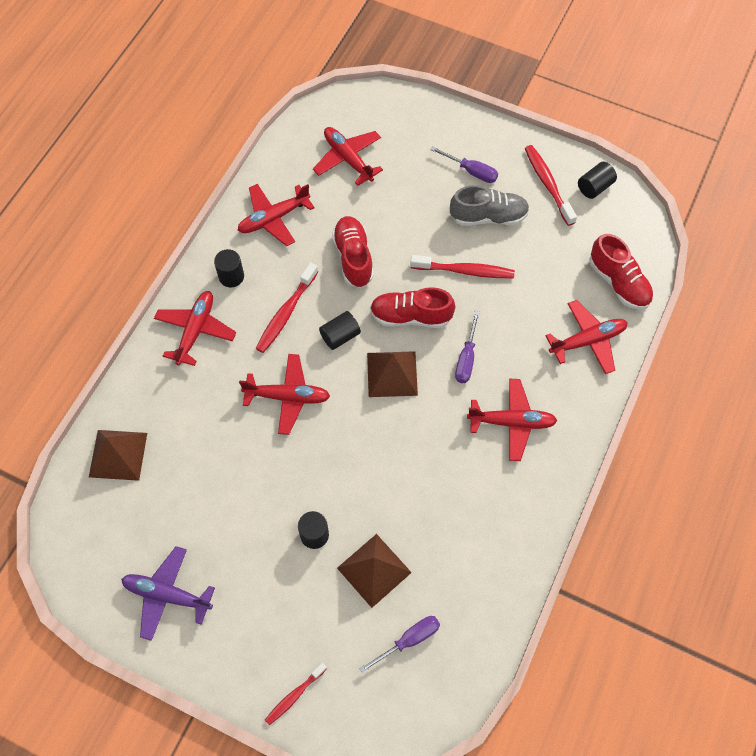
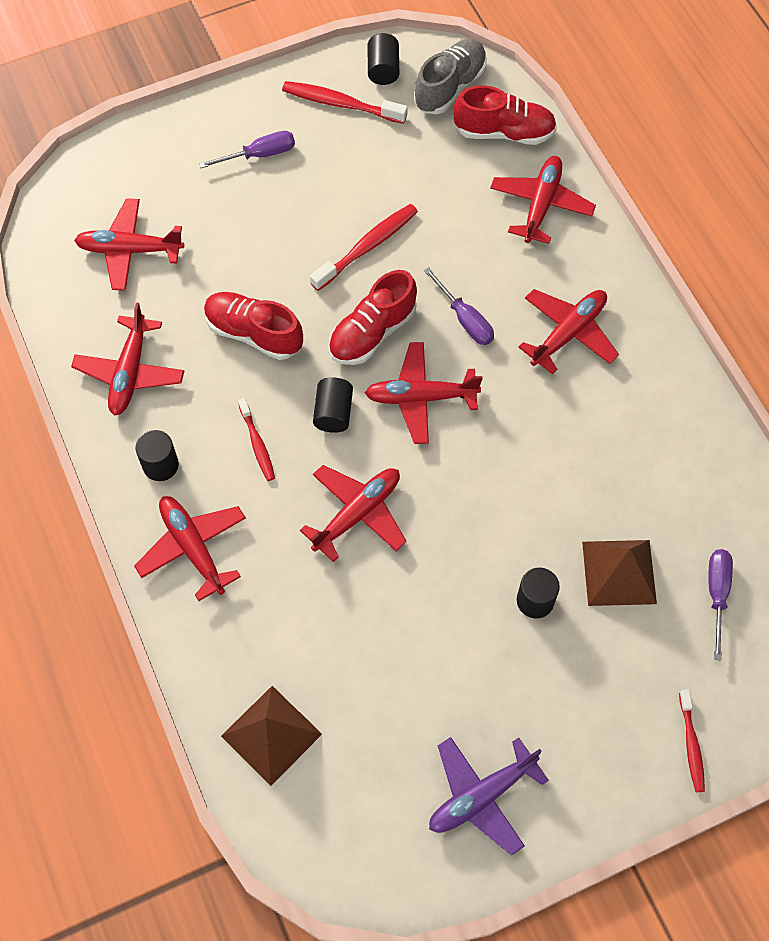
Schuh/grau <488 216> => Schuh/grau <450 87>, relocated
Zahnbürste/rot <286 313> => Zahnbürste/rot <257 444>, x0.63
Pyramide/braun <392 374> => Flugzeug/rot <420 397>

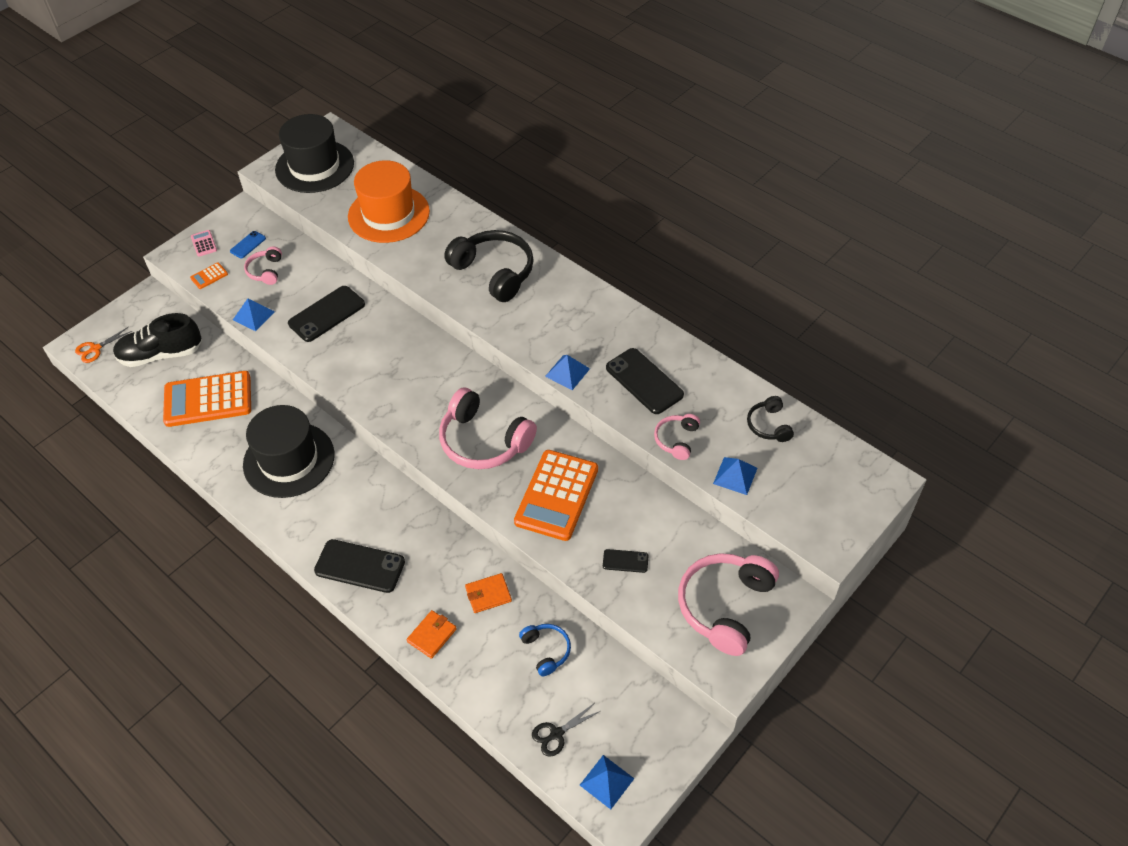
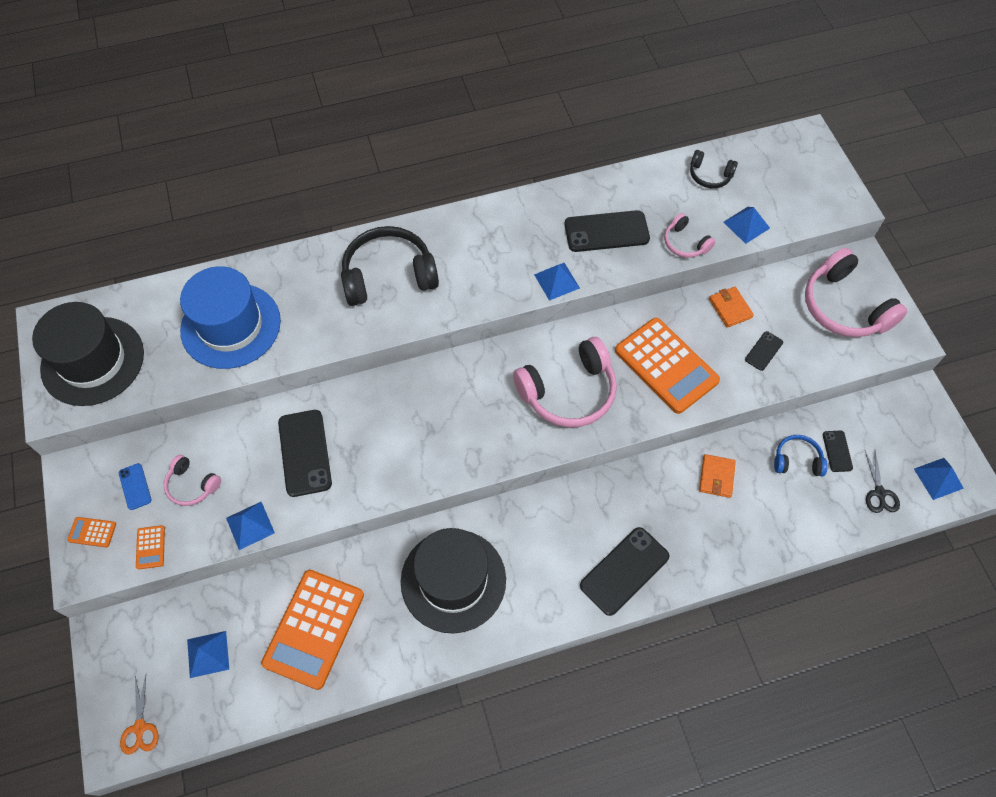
Hut/orange <388 214> => Hut/blau <231 325>
Taschenrechner/rosa <204 243> => Taschenrechner/orange <92 532>
Schuh/schwarz <161 354> => Pyramide/blau <208 654>
Geldbörse/orange <432 635> => Geldbörse/orange <730 308>, relocated
nothing => Handy/schwarz <837 451>

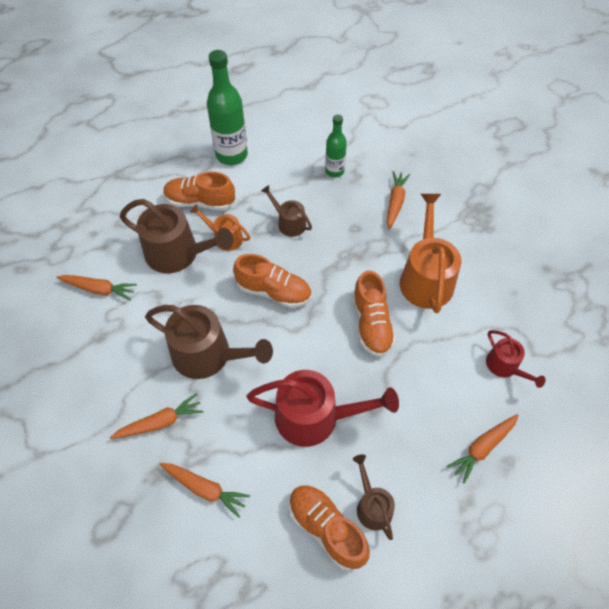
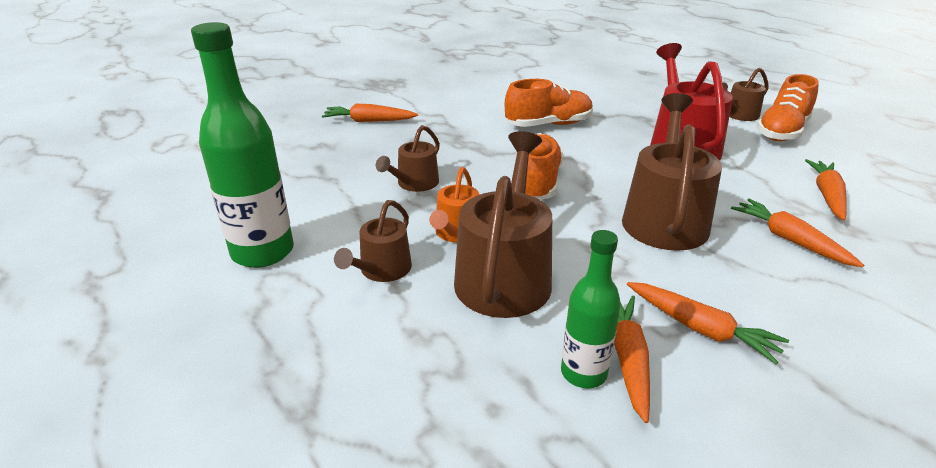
Flasche/grün <334 171> => Flasche/grün <583 373>, relocated
Schuh/orange <200 202> => Gießkanne/braun <382 270>
Gießkanne/orange <426 278> => nothing
Gießkanne/rot <505 366> => nothing
Karotte/orange <482 448> => Karotte/orange <700 328>, relocated

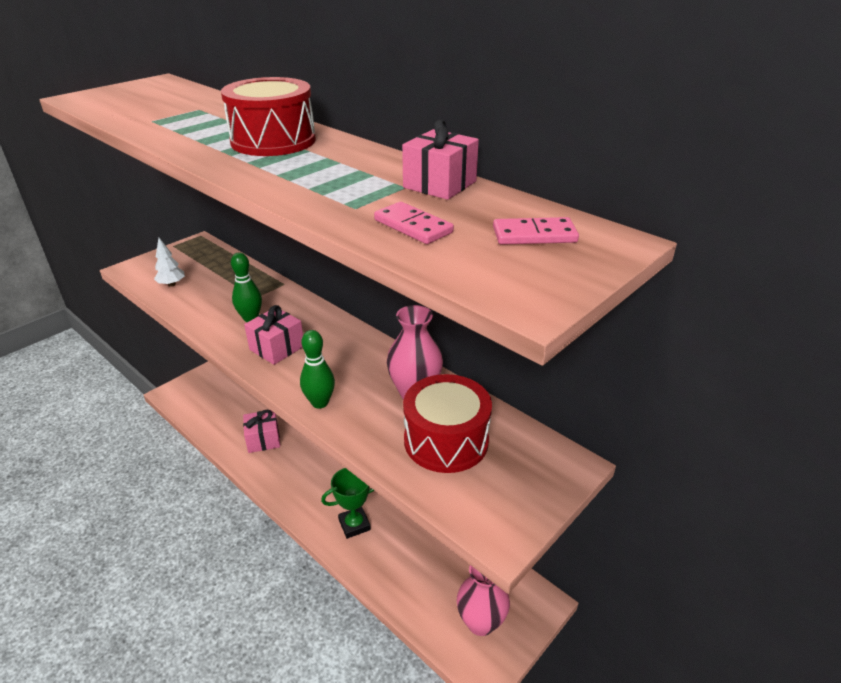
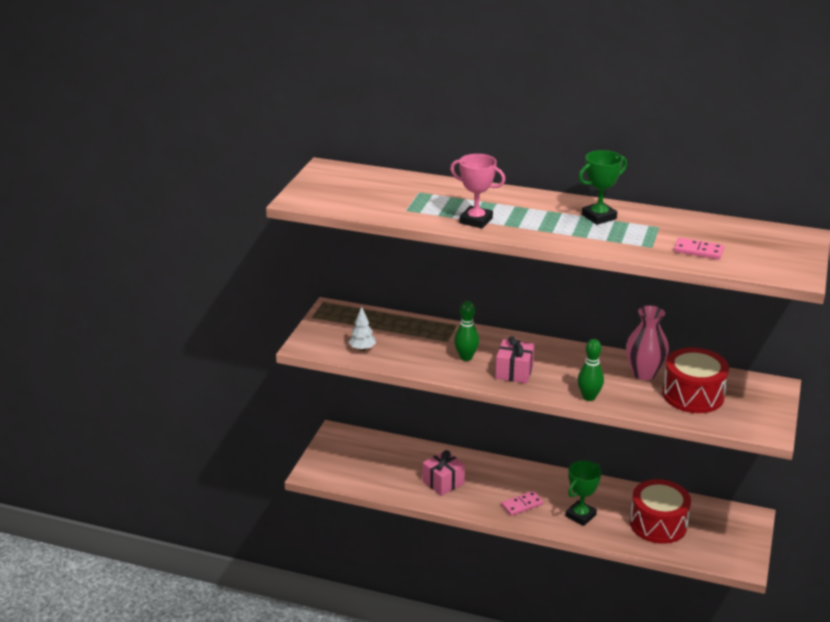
Trommel/rot <273 141> => Trommel/rot <658 524>, relocated
Geschenk/rosa <440 184> => nothing
Dominostein/rosa <534 235> => Dominostein/rosa <522 505>, relocated
Vase/rosa <480 622> => nothing
nothing => Pokal/grün <599 217>
nothing => Pokal/rosa <476 221>

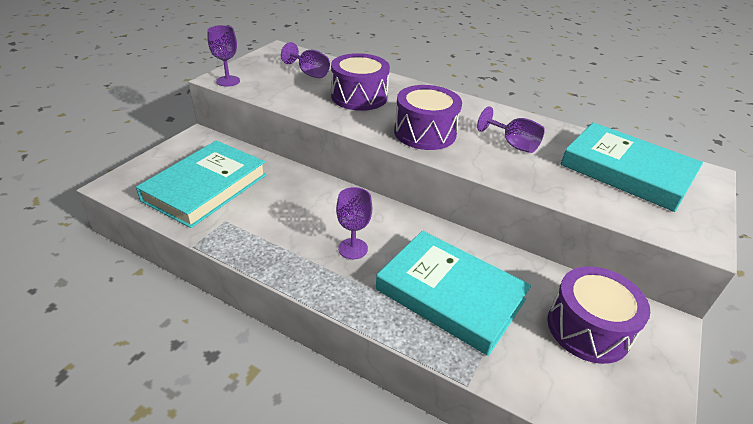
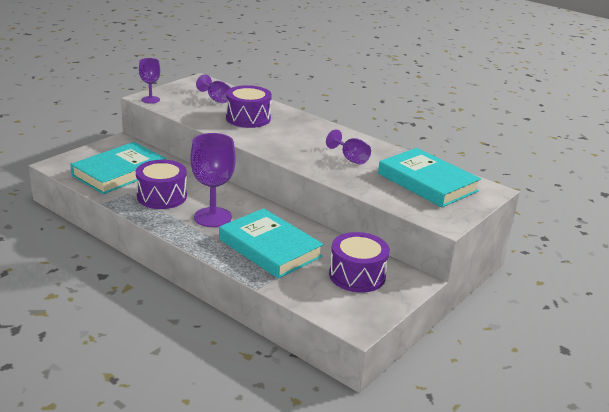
Trommel/lila <425 133> => Trommel/lila <162 196>, relocated
Kelch/lila <353 248> => Kelch/lila <213 217>, x1.75

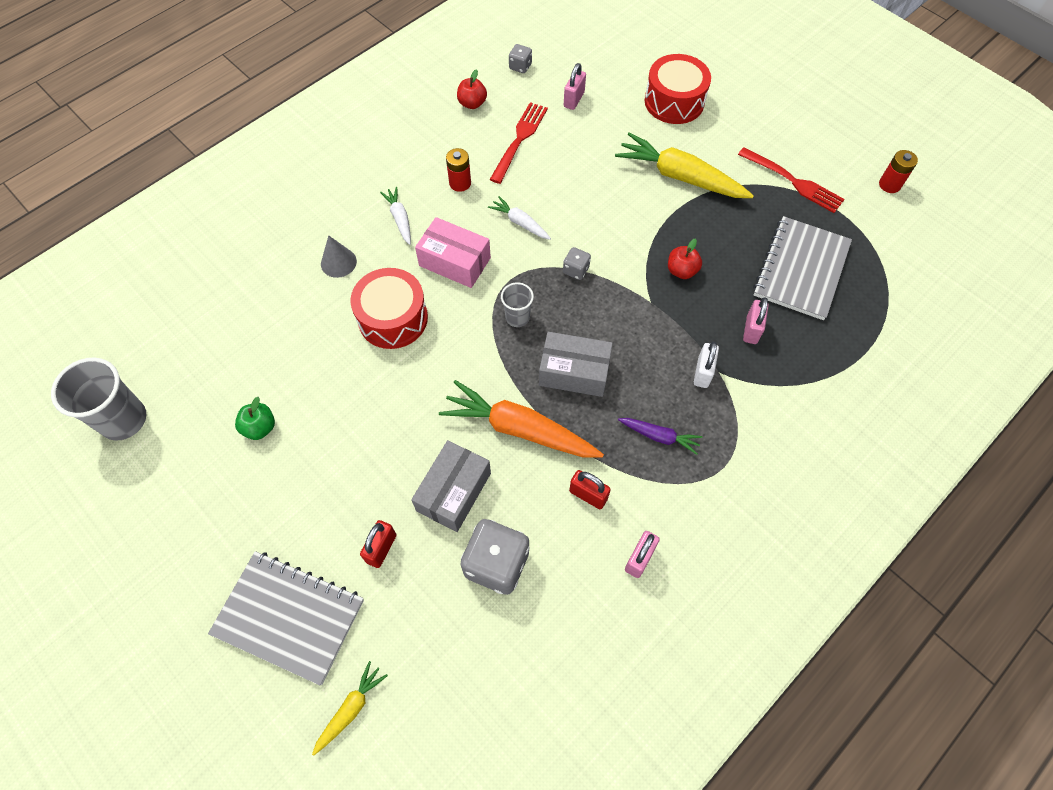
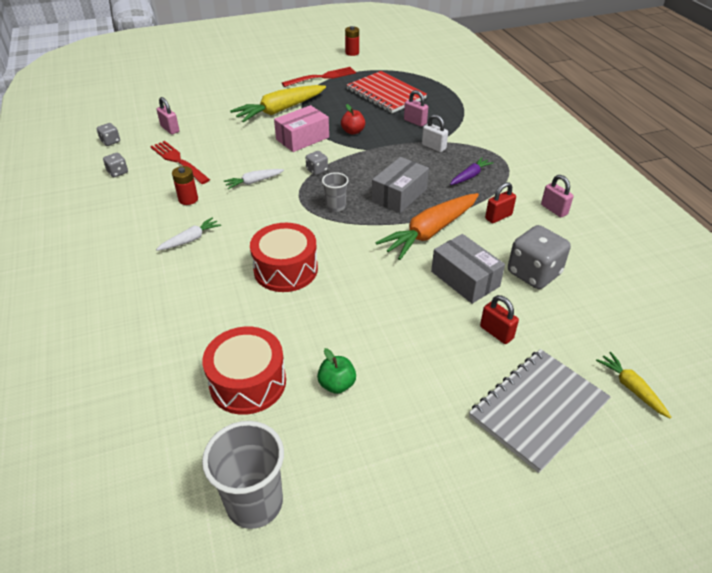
Trommel/rot <674 101> => Trommel/rot <248 382>, relocated
Apfel/rot <472 103> => Spielwürfel/grau <118 172>
Karotte/weiß <400 219> => Karotte/weiß <190 239>, 135 degrees clockwise
Notizbuch/grau <801 269> => Notizbuch/rot <386 94>
Schachtel/rosa <455 261> => Schachtel/rosa <302 138>, relocated
Kegel/grau <338 262> => nothing

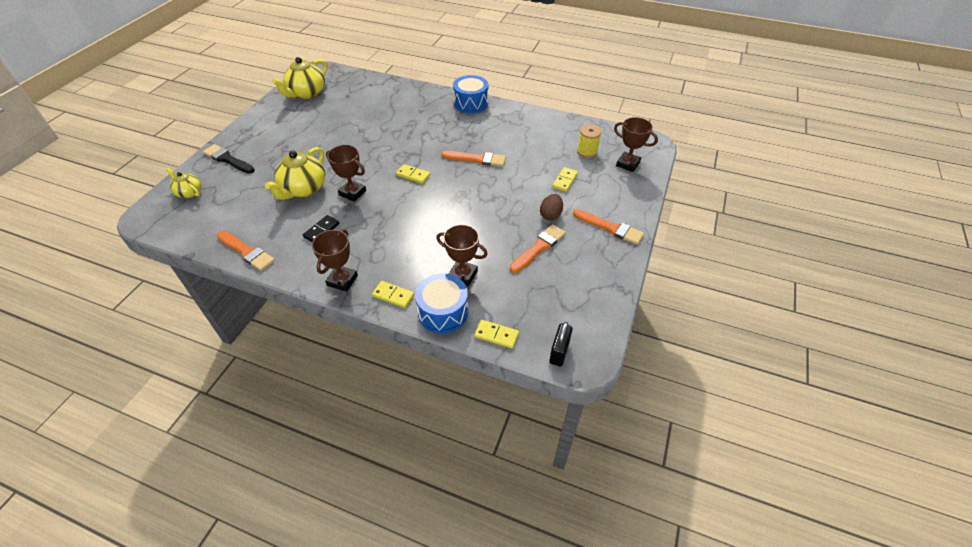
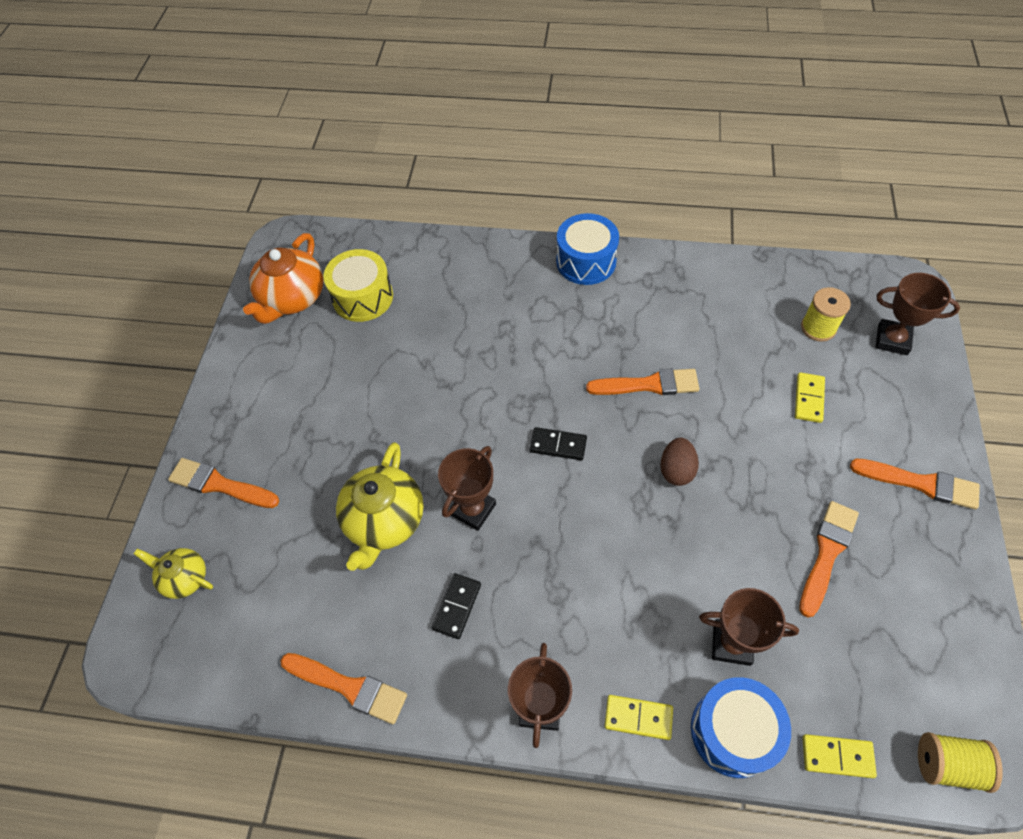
Teekanne/gelb <306 93> => Teekanne/orange <292 299>
Pinsel/schwarz <228 159> => Pinsel/orange <219 484>
Pokal/braun <352 193> => Pokal/braun <473 509>, 75 degrees counterclockwise
Dominostein/gelb <413 175> => Dominostein/schwarz <558 445>
Ei/braun <550 215> => Ei/braun <676 470>, relocated
Vorhängeschloss/schwarz <559 352> => Garnrolle/gelb <947 764>
nothing => Trommel/gelb <363 297>

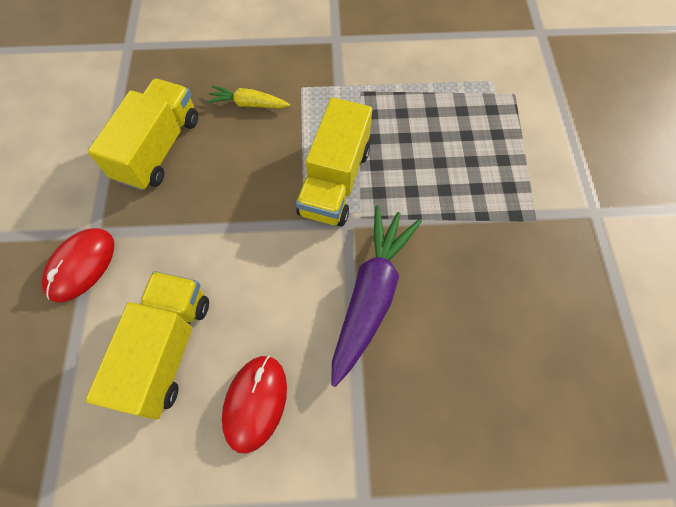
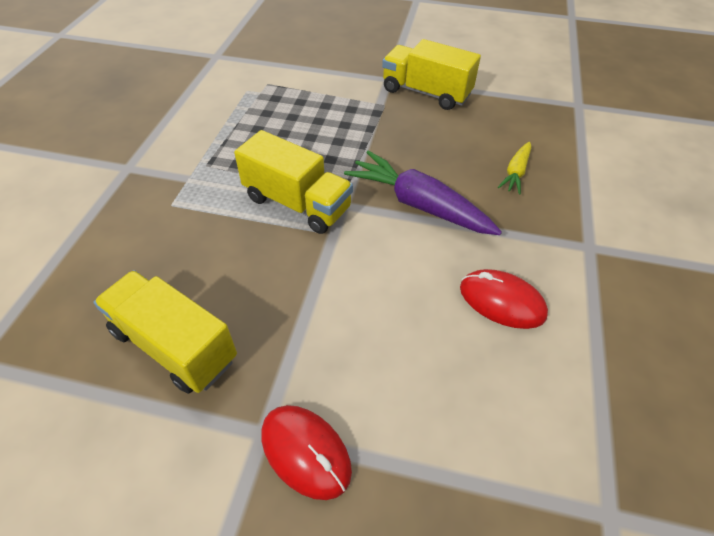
Karotte/gelb <249 104> => Karotte/gelb <515 173>, relocated
Lastwagen/gelb <166 350> => Lastwagen/gelb <426 93>, relocated

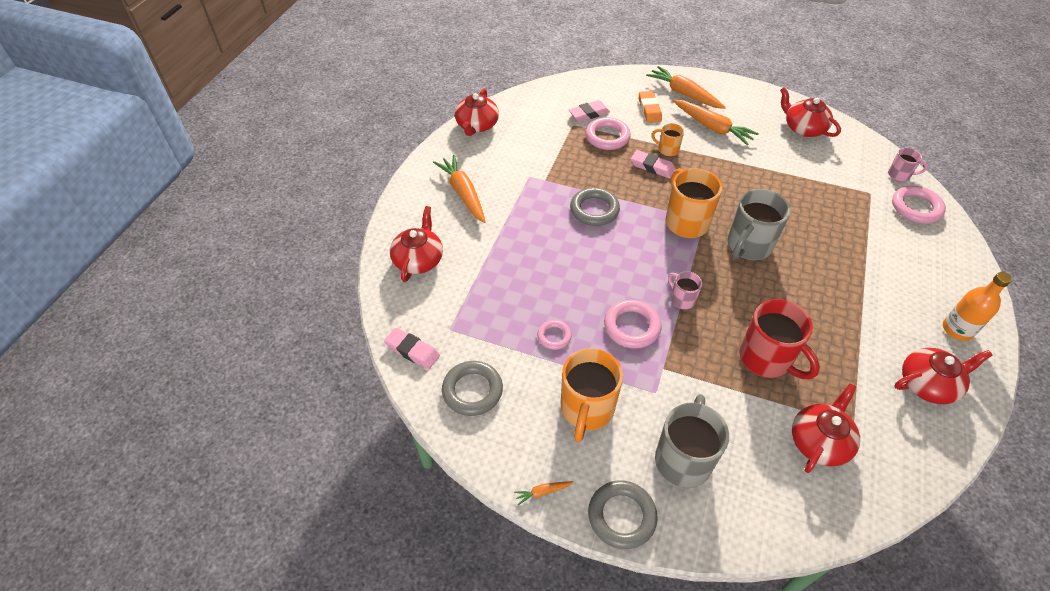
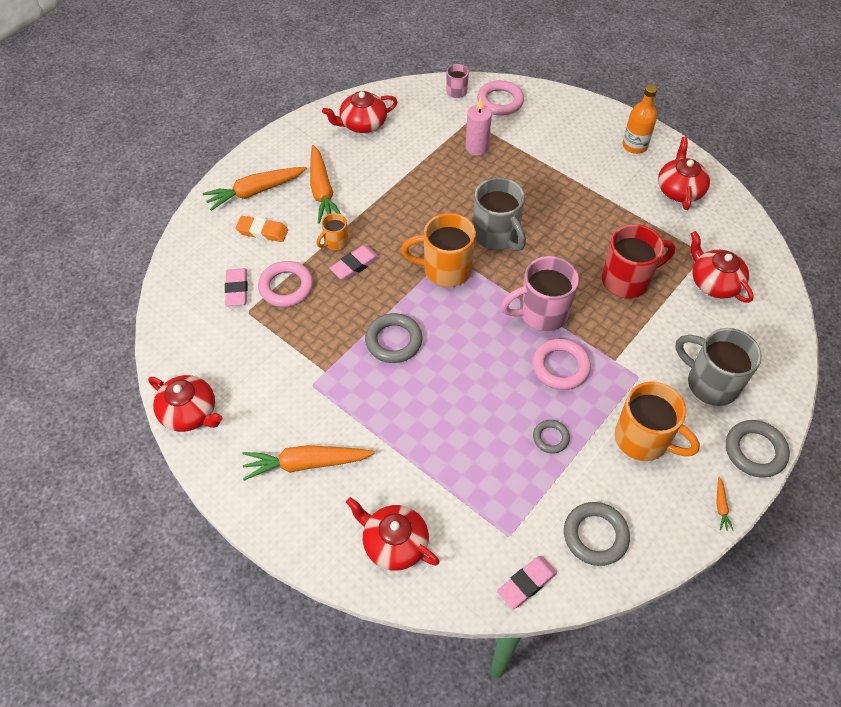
Karotte/orange <712 127> => Karotte/orange <322 191>, 105 degrees clockwise
Tasse/rosa <681 299> => Tasse/rosa <541 313>, x1.94
Ring/rosa <554 336> => Ring/grau <550 438>
nothing => Kerze/rosa <477 147>

